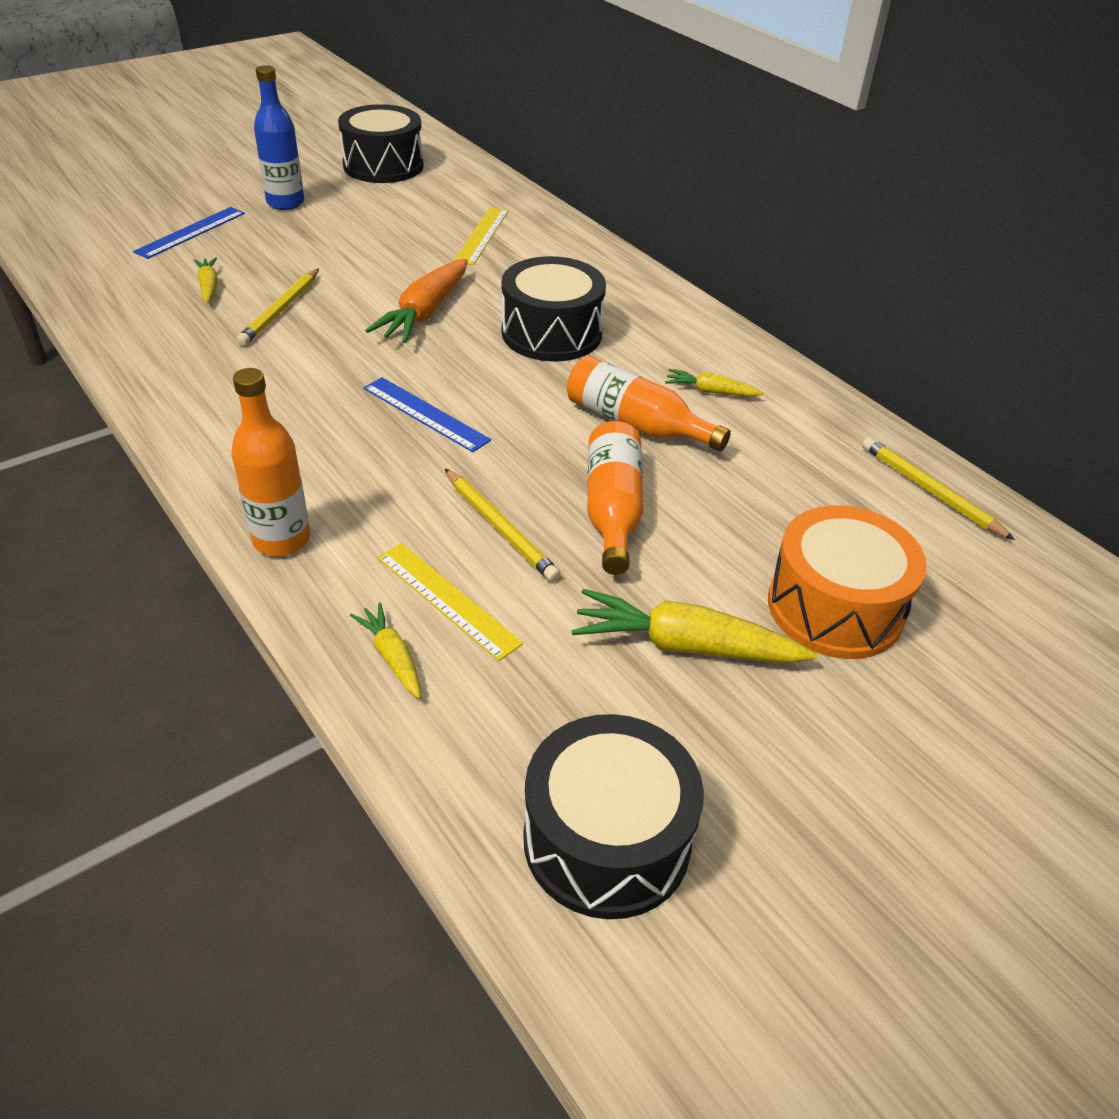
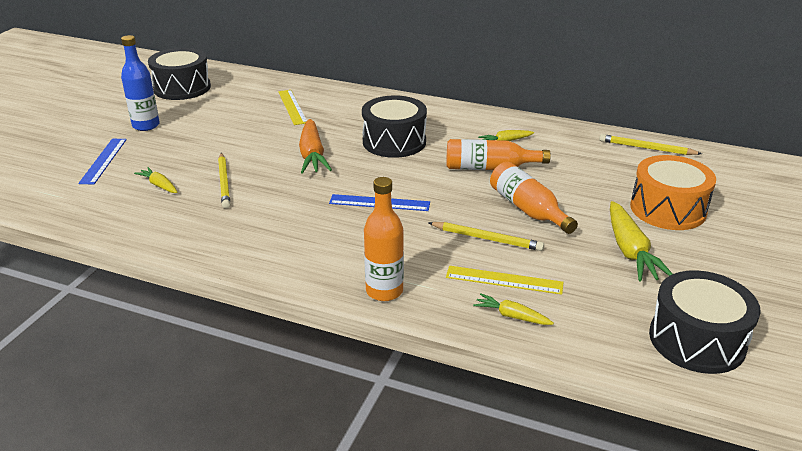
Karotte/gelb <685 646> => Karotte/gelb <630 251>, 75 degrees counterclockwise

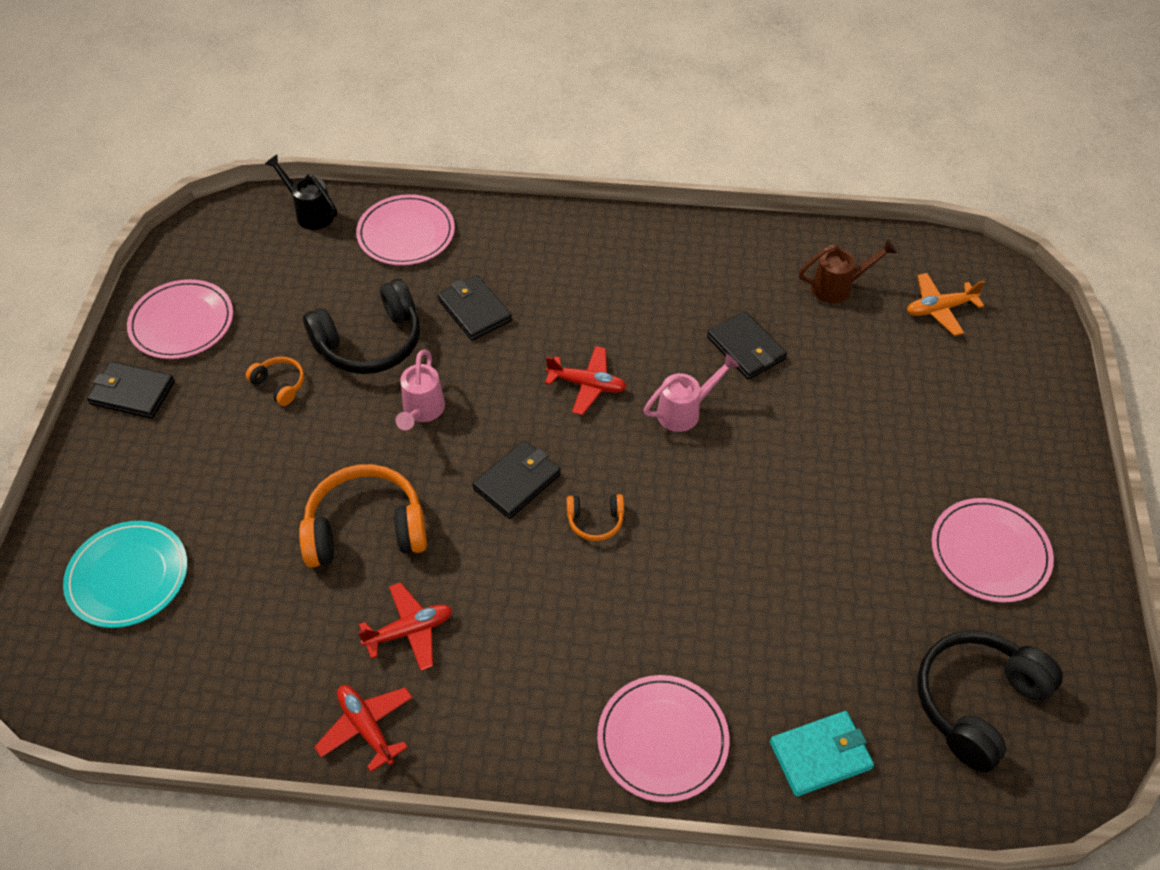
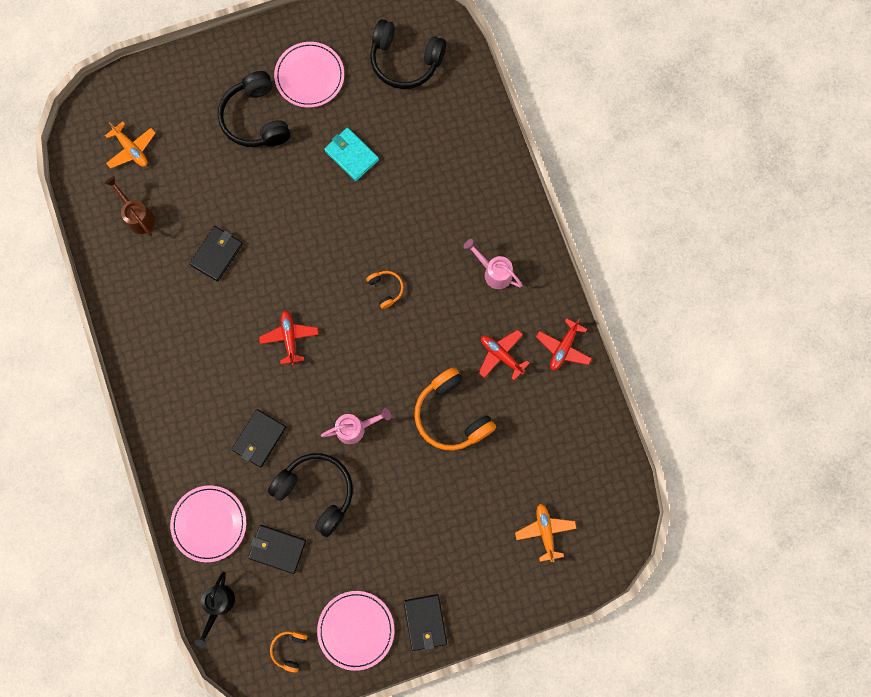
Gießkanne/rosa <685 411> => Gießkanne/rosa <493 272>, relocated
Kopfhörer/orange <279 385> => Kopfhörer/orange <289 649>, relocated
Geldbörse/schwarz <517 482> => Geldbörse/schwarz <277 549>, relocated
Teller/türkis <128 576> => Flugzeug/orange <545 532>
Teller/rosa <662 740> => nothing
Geldbörse/türkis <820 755> => Geldbörse/türkis <351 155>, relocated
nothing => Kopfhörer/schwarz <256 118>

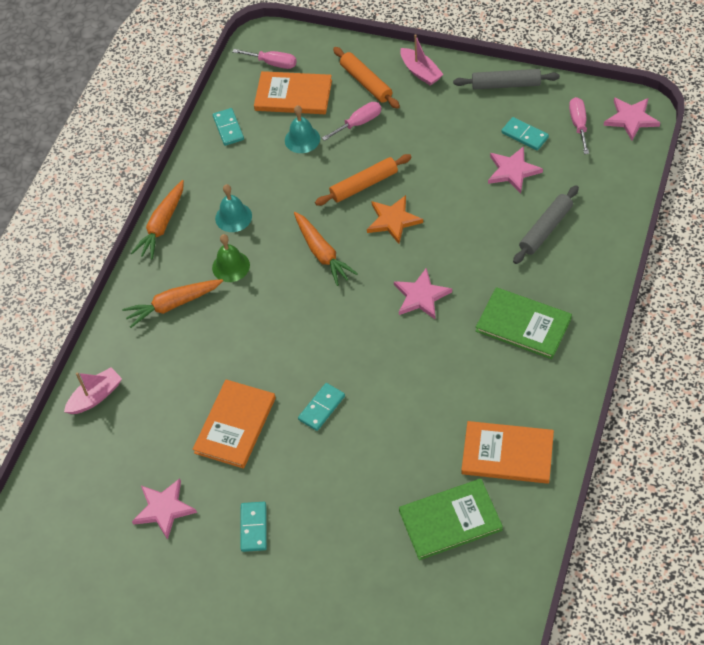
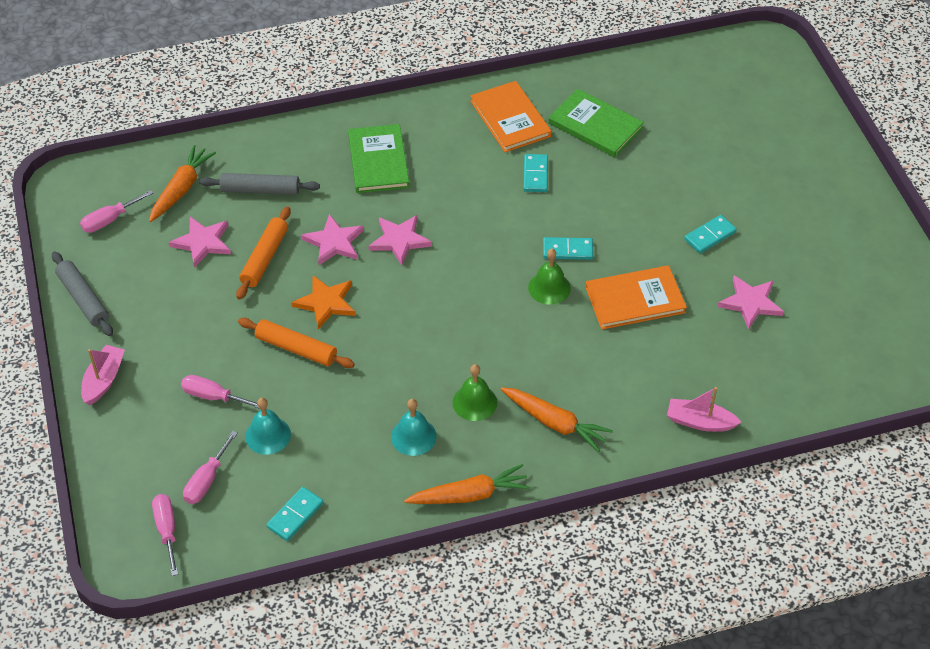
Nudelholz/orange <366 82> => Nudelholz/orange <265 258>, relocated
Buch/orange <293 95> => Schraubenzieher/rosa <207 480>
Stern/rosa <631 119> => Stern/rosa <334 242>, relocated
Dominostein/türkis <524 135> => Dominostein/türkis <535 175>, relocated
Karotte/orange <322 253> => Karotte/orange <181 189>, relocated
nothing => Glocke/grün <549 288>

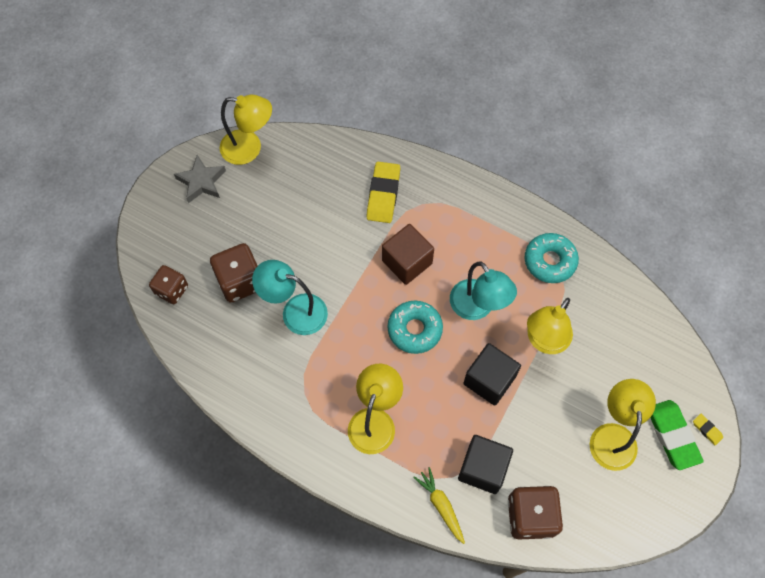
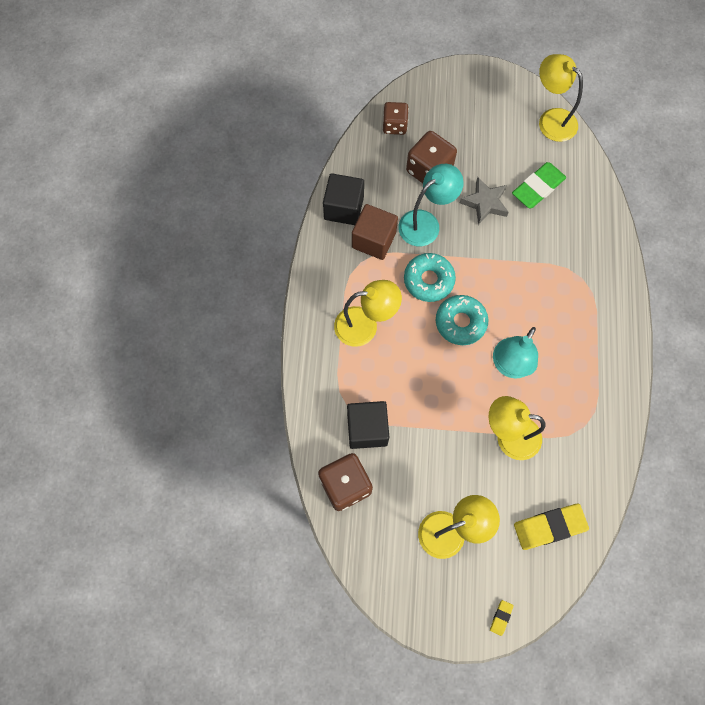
Lampe/gelb <249 149> => Lampe/gelb <551 119>, 150 degrees clockwise
Stern/grau <201 182> => Stern/grau <485 203>, relocated
Radiergummi/gelb <383 194> => Radiergummi/gelb <549 527>, relocated
Kubus/braun <407 262> => Kubus/braun <374 240>, relocated
Donut/türkis <550 261> => Donut/türkis <428 280>, relocated
Lampe/türkis <295 311> => Lampe/türkis <426 223>, 60 degrees clockwise
Kubus/schwarz <489 380> => Kubus/schwarz <344 208>, relocated
Radiergummi/grün <672 435> => Radiergummi/grün <538 188>, relocated
Karotte/gelb <441 506> => nothing

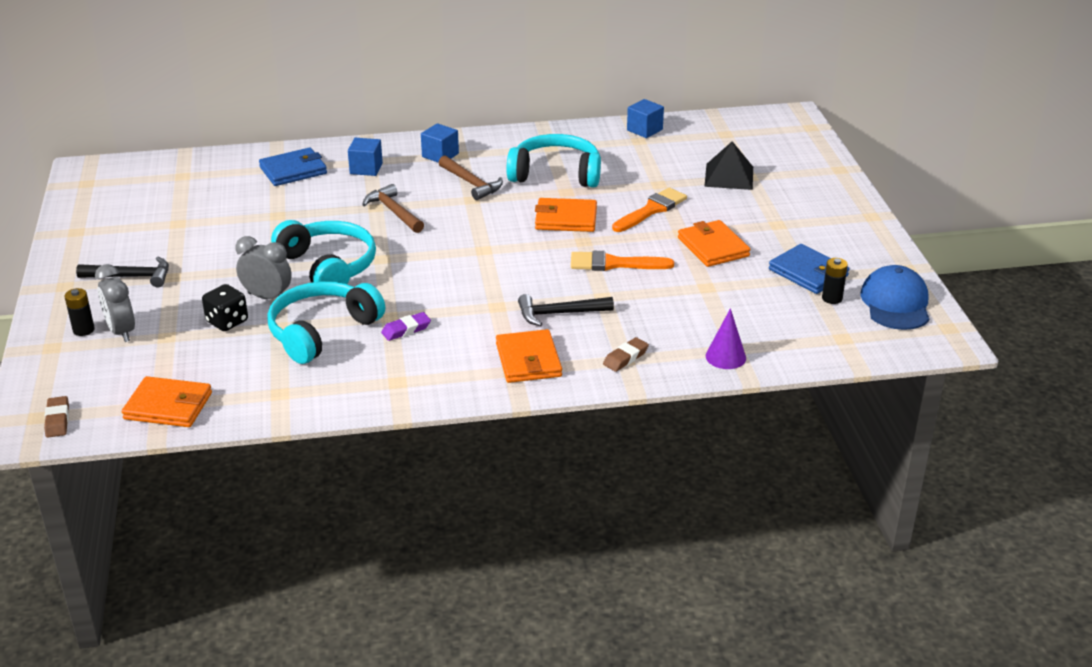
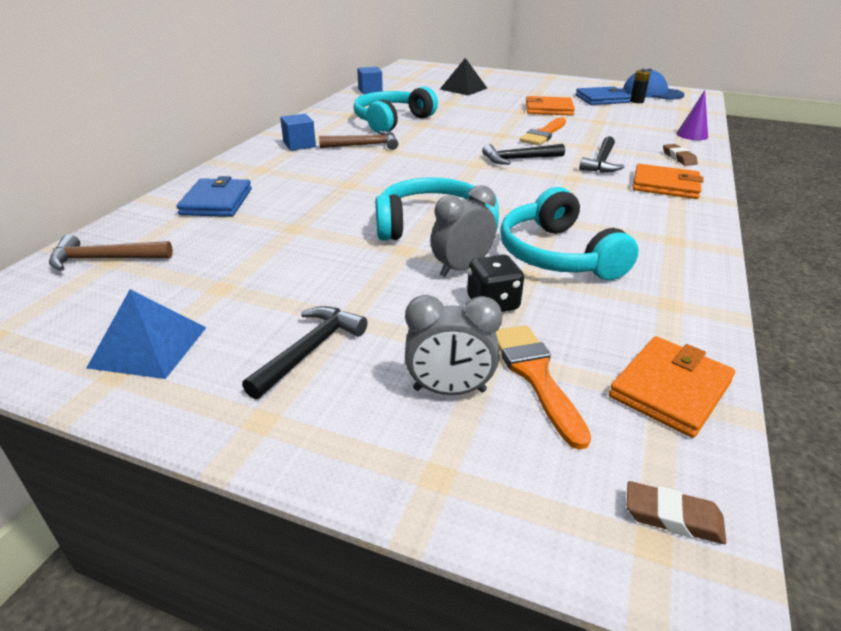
Kubus/blau <366 168> => nothing
Hammer/braun <393 212> => Hammer/braun <104 259>, relocated
Pinsel/orange <651 210> => Pinsel/orange <535 376>, relocated
Geldbörse/orange <566 219> => nothing
Batterie/schwarz <83 330> => nothing
Radiergummi/lila <406 330> => nothing
nothing => Hammer/schwarz <519 159>
nothing => Pyramide/blau <148 347>

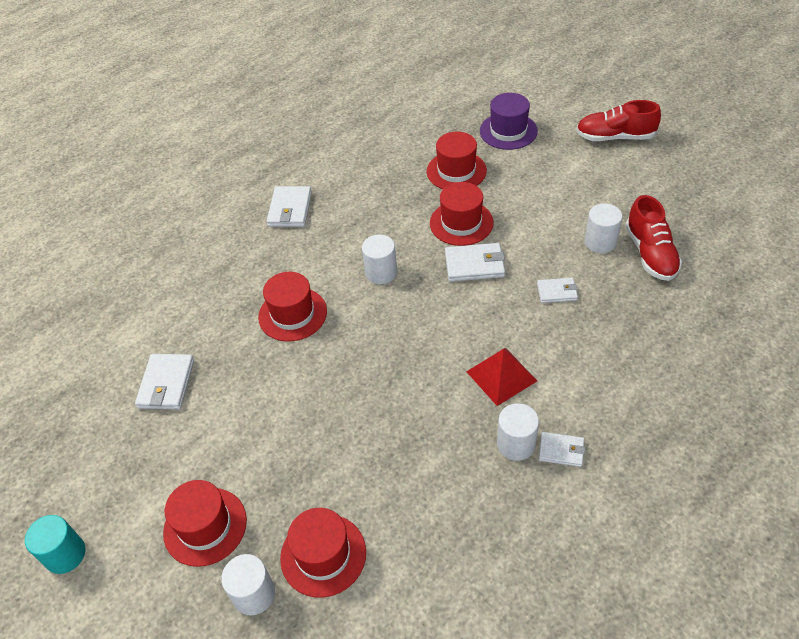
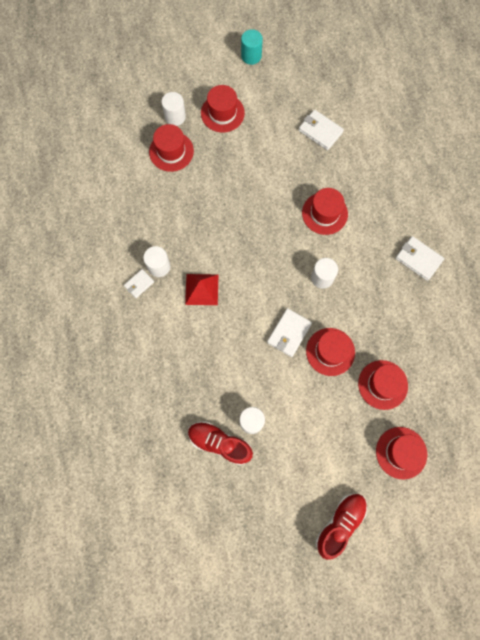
Hut/lila <508 131> => Hut/rot <401 452>
Geldbörse/weiß <557 292> => nothing

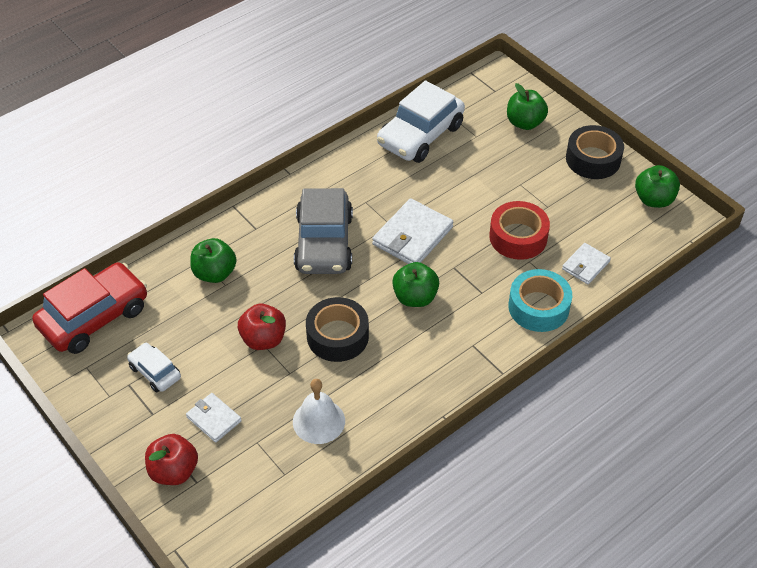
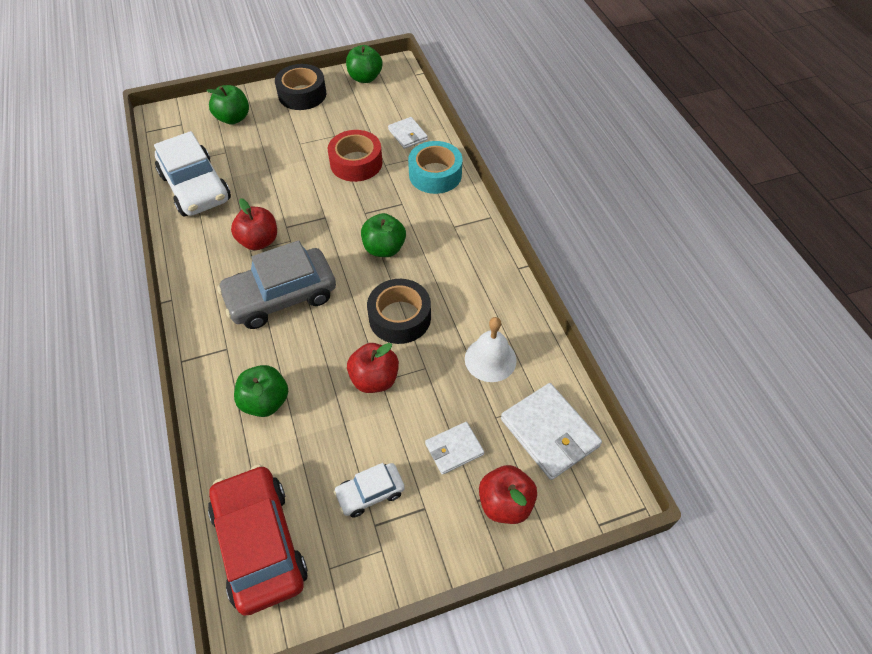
Auto/grau <324 243> => Auto/grau <281 296>, 135 degrees clockwise
Geldbörse/weiß <412 236> => Geldbörse/weiß <549 432>, relocated
nothing => Apfel/rot <259 241>

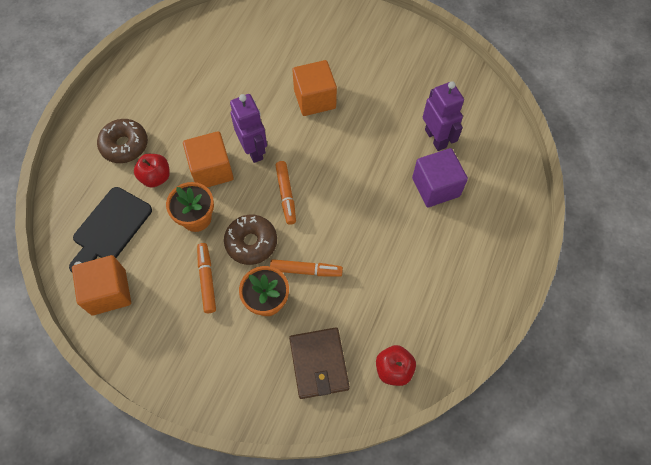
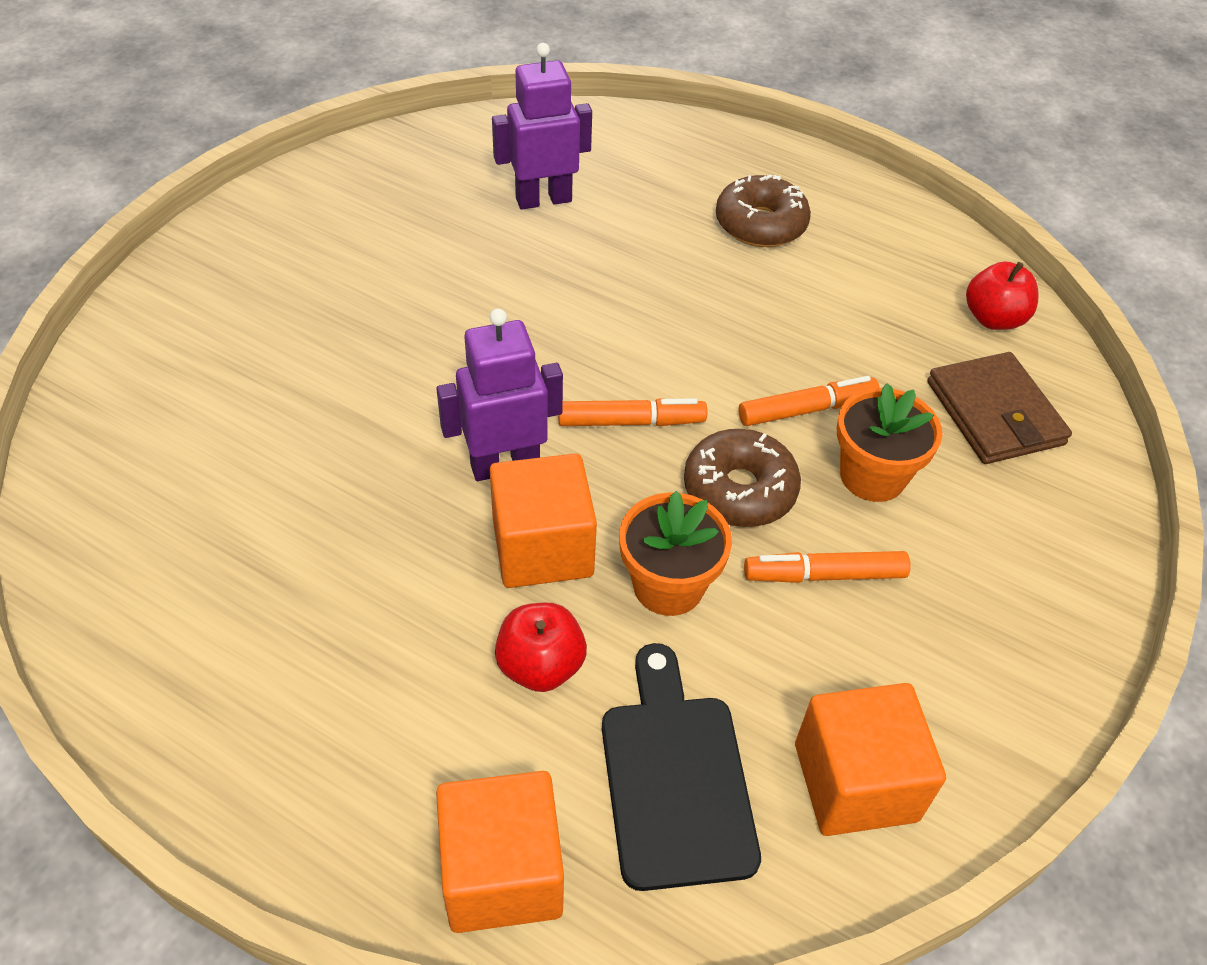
Kubus/orange <315 99> => Kubus/orange <502 872>, relocated
Donut/braun <125 145> => Donut/braun <760 224>, relocated
Kubus/lila <435 187> => nothing
Schneidebrett/schwarz <110 228> => Schneidebrett/schwarz <675 778>, 135 degrees counterclockwise
Filzstift/orange <306 270> => Filzstift/orange <806 409>, 60 degrees clockwise
Geldbörse/braun <319 363> => Geldbörse/braun <994 413>, 75 degrees clockwise

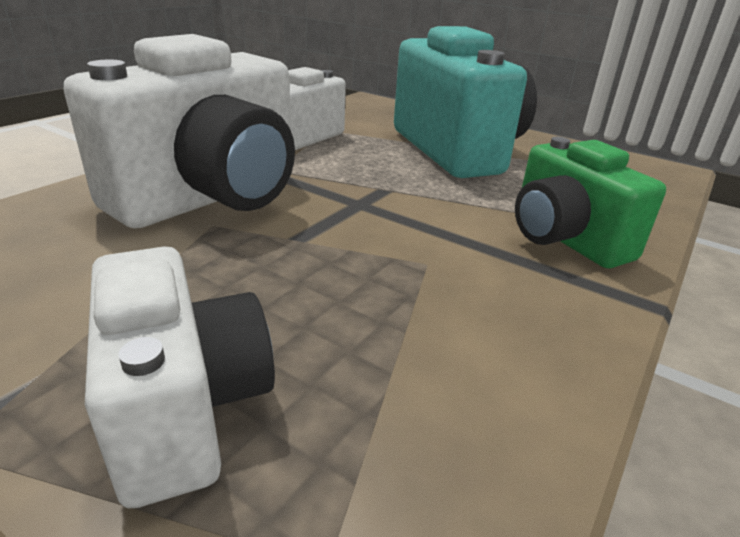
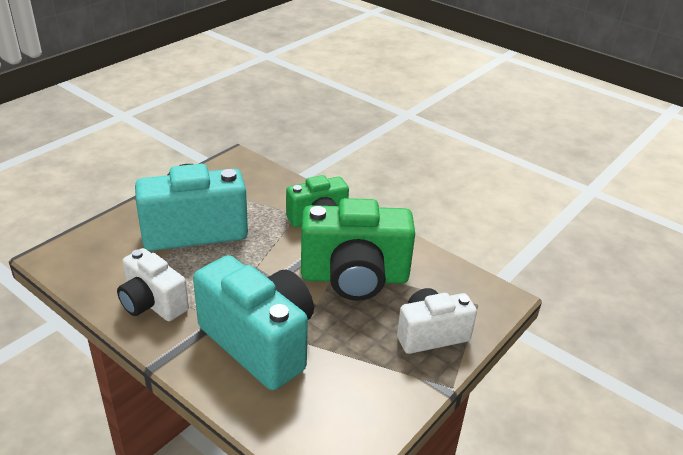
Kamera/weiß <212 197> => Kamera/türkis <260 342>
nothing => Kamera/grün <354 277>

